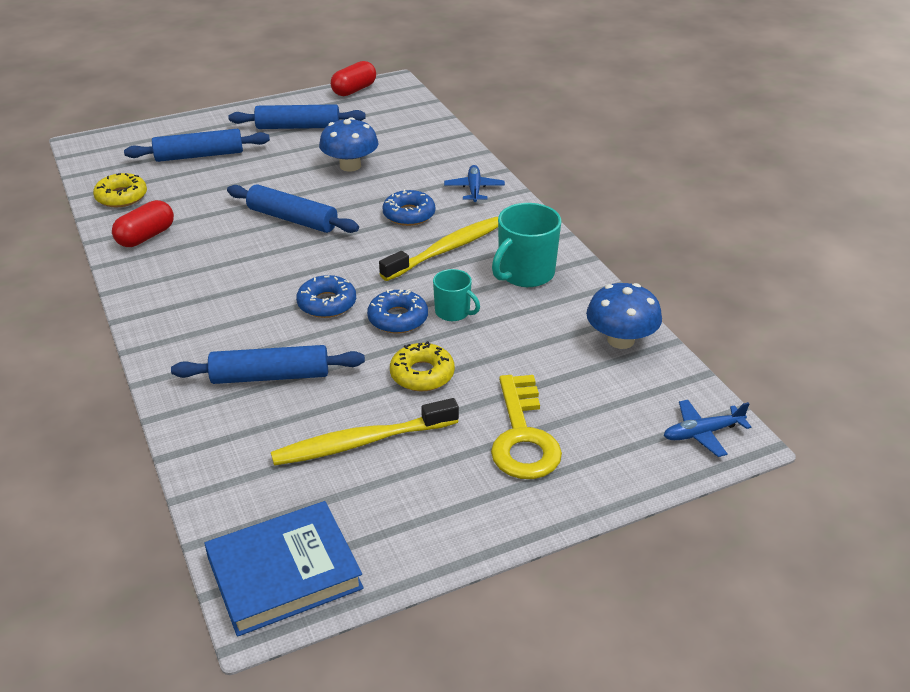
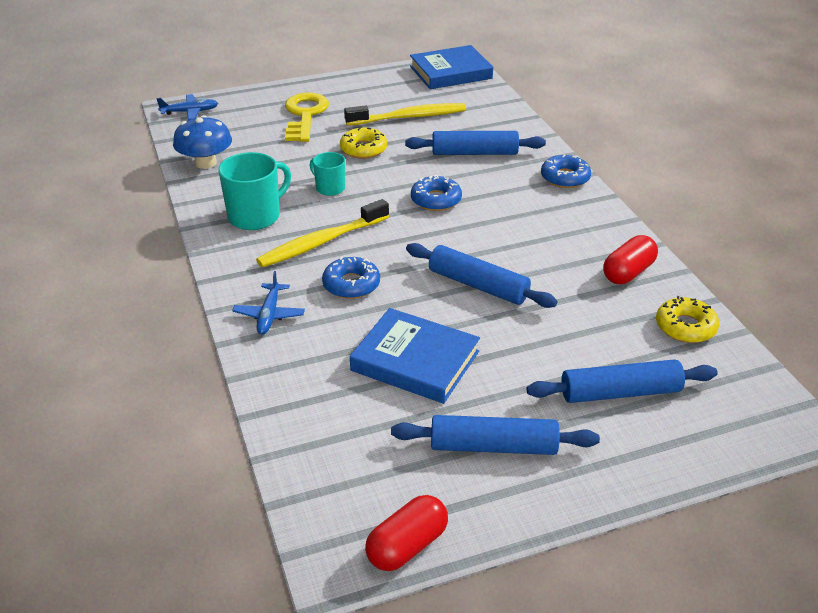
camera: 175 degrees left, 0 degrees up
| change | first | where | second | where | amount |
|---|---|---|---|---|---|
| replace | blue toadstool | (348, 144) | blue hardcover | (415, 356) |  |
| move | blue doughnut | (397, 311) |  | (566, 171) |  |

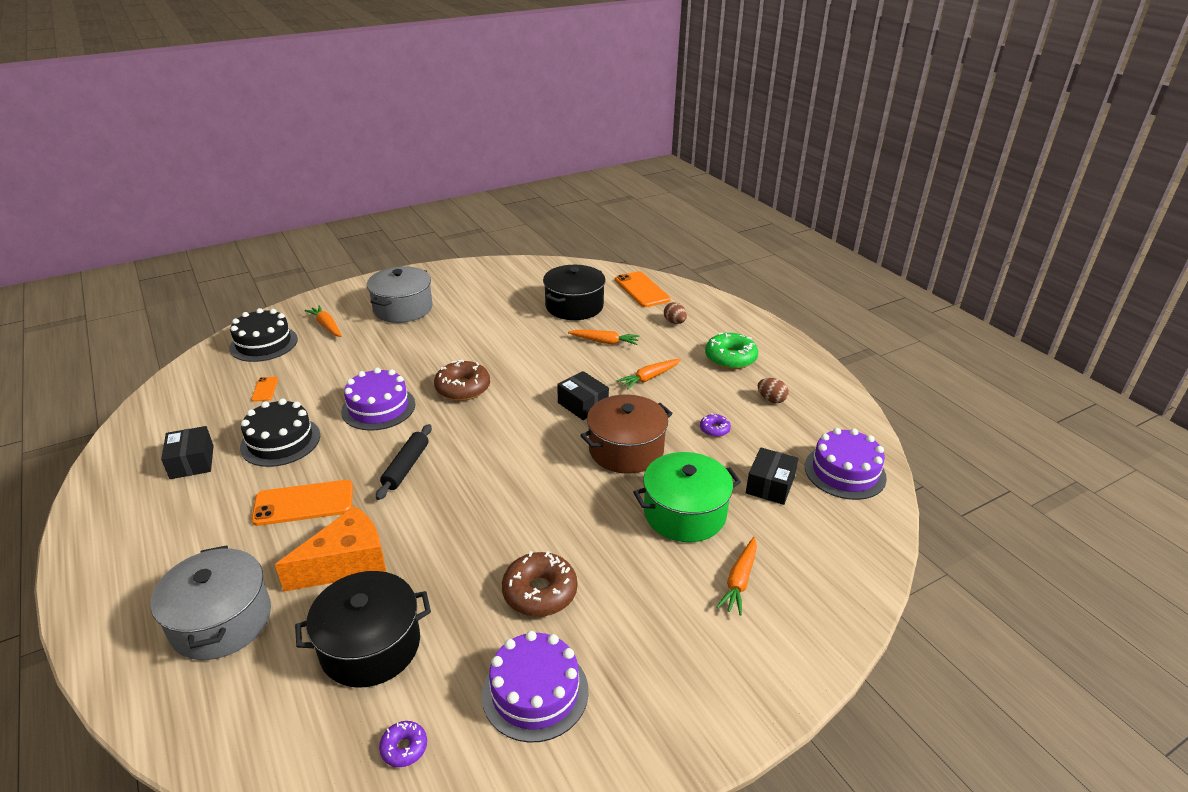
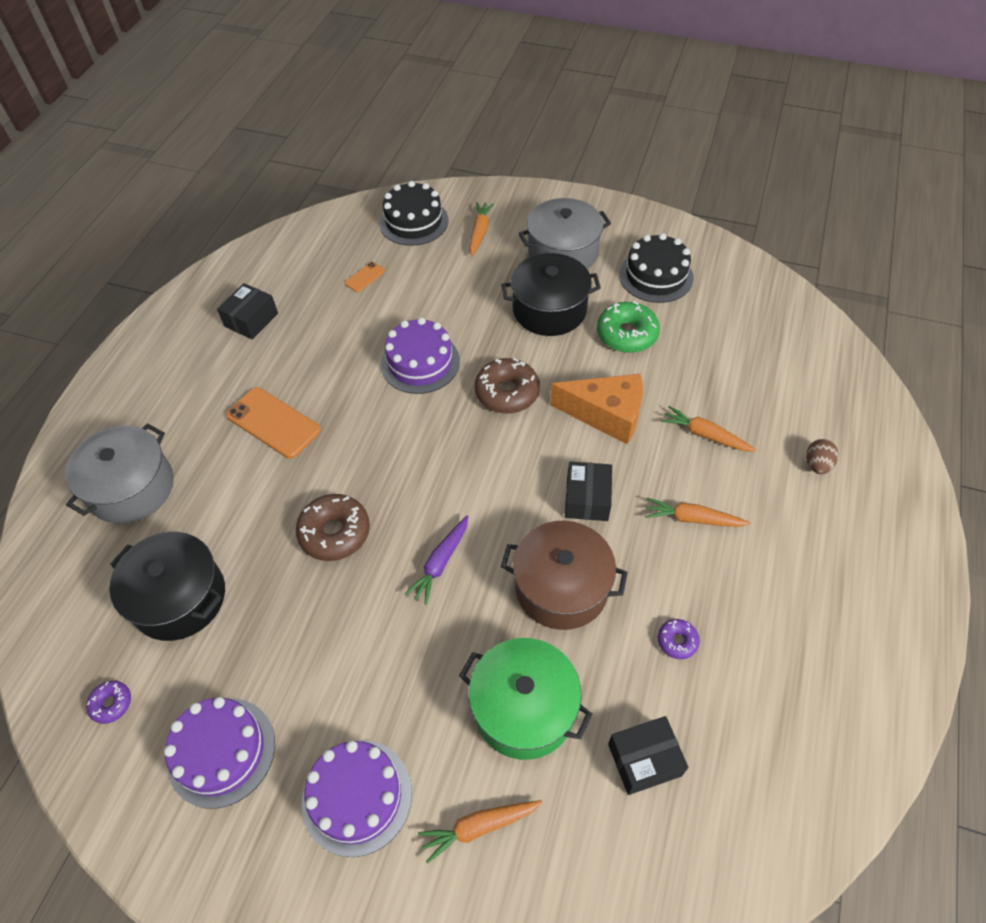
camera: 50 degrees right, 20 degrees up
| change | first | where | second | where | amount |
|---|---|---|---|---|---|
| move | ebony layer cake | (280, 432) |  | (656, 268) |  |
| move | orange cheese wedge | (330, 549) |  | (596, 409) |  |
| delete | ebony dough roller | (404, 462) |  |  |  |
| move | brown doughnut | (539, 584) |  | (333, 527) |  |
| move | ebony pot | (574, 292) |  | (551, 294) |  |
| rotate | orange toy carrot | (604, 337) |  | (708, 428) | 150 degrees clockwise |
| delete | orange mobile phone | (642, 289) |  |  |  |
| move | green doughnut | (731, 351) |  | (628, 327) |  |
| delete | brown egg shape | (773, 390) |  |  |  |
| move | violet layer cake | (846, 464) |  | (357, 798) |  |
| insert |  |  | violet toy carrot | (437, 560) |  |

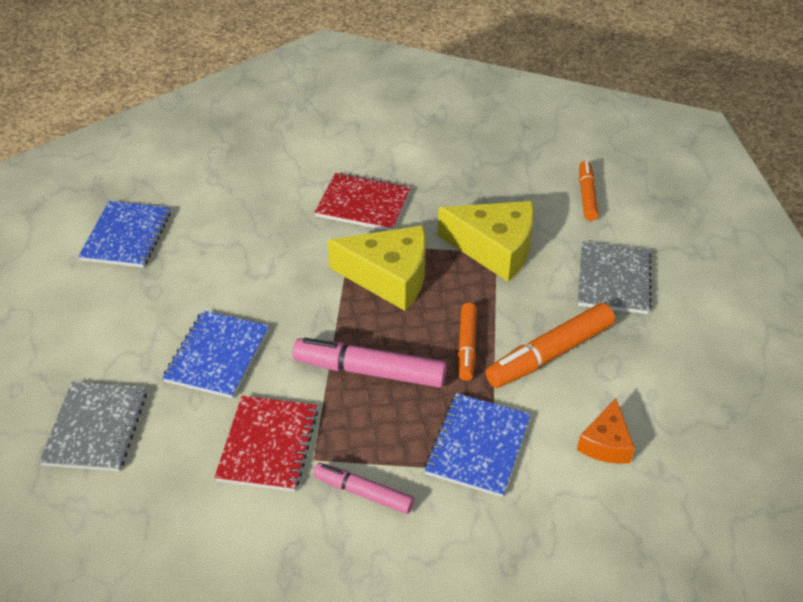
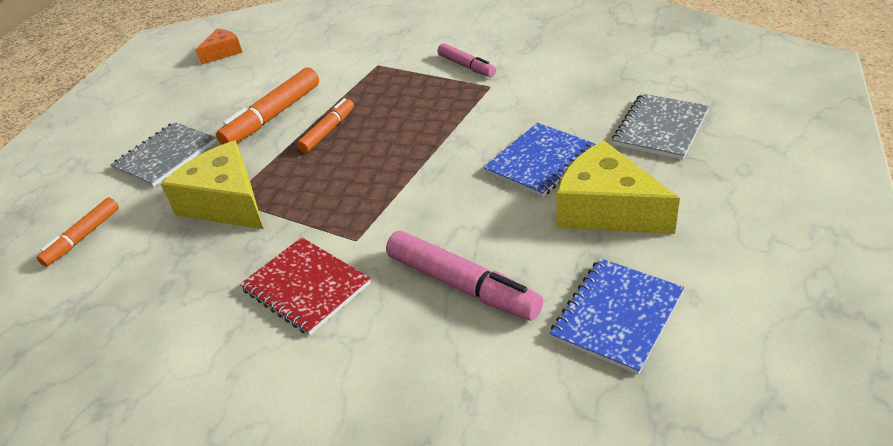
camera: 150 degrees left, 5 degrees down
| change | first | where | second | where | amount |
|---|---|---|---|---|---|
| delete | scarlet notebook | (266, 444) |  |  |  |
| move | rosy felt pen | (370, 363) |  | (464, 276) |  |
| move | yellow cheese wedge | (377, 268) |  | (618, 187) |  |
| delete | blue notebook | (477, 445) |  |  |  |
| rotate | orange felt pen | (550, 345) |  | (267, 106) | 135 degrees clockwise |
| move | orange cheese wedge | (606, 431) |  | (219, 47) |  |

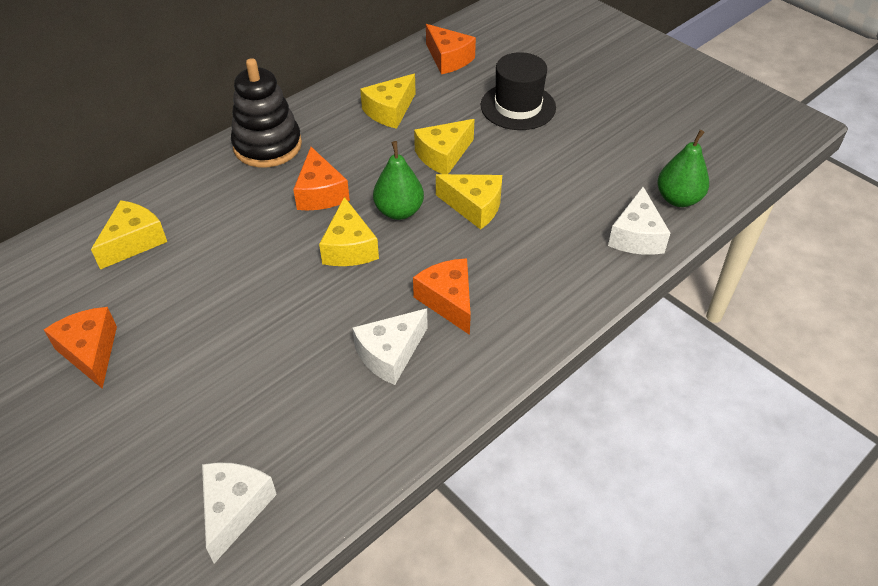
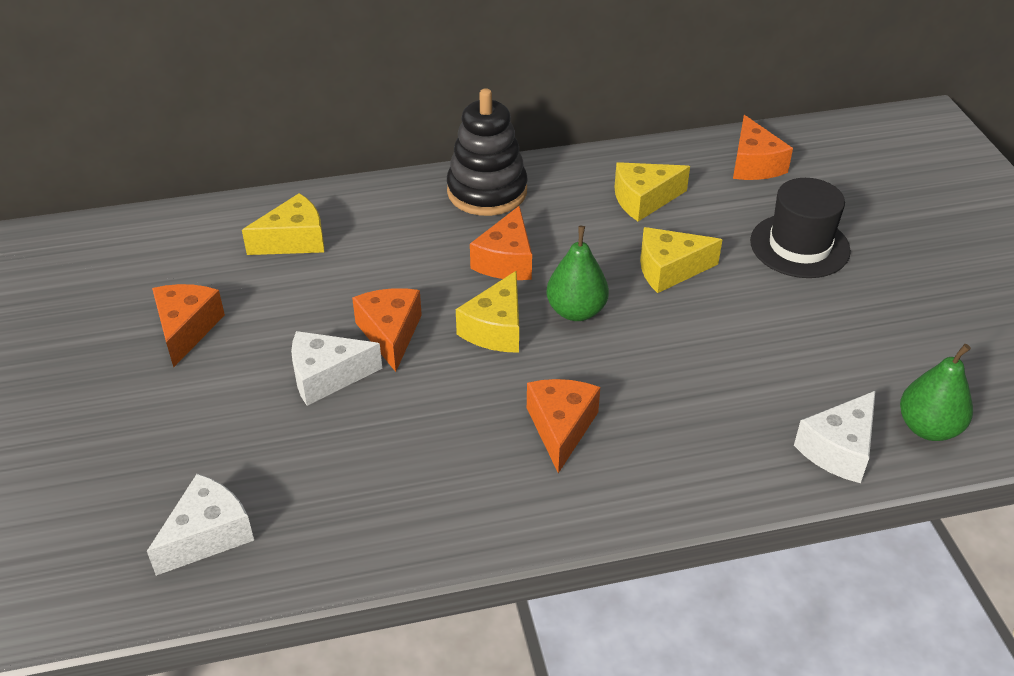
camera: 30 degrees right, 5 degrees down
| change | first | where | second | where | amount |
|---|---|---|---|---|---|
| move | pure white cheese wedge | (390, 346) |  | (336, 368) |  |
| delete | yellow cheese wedge | (469, 202) |  |  |  |
| insert |  |  | orange cheese wedge | (387, 330) |  |

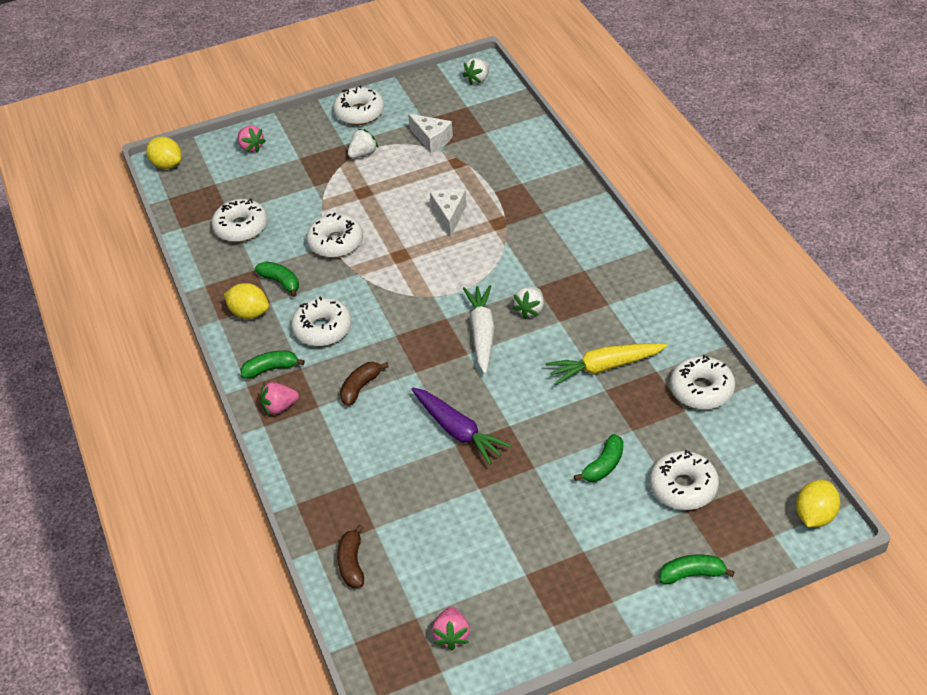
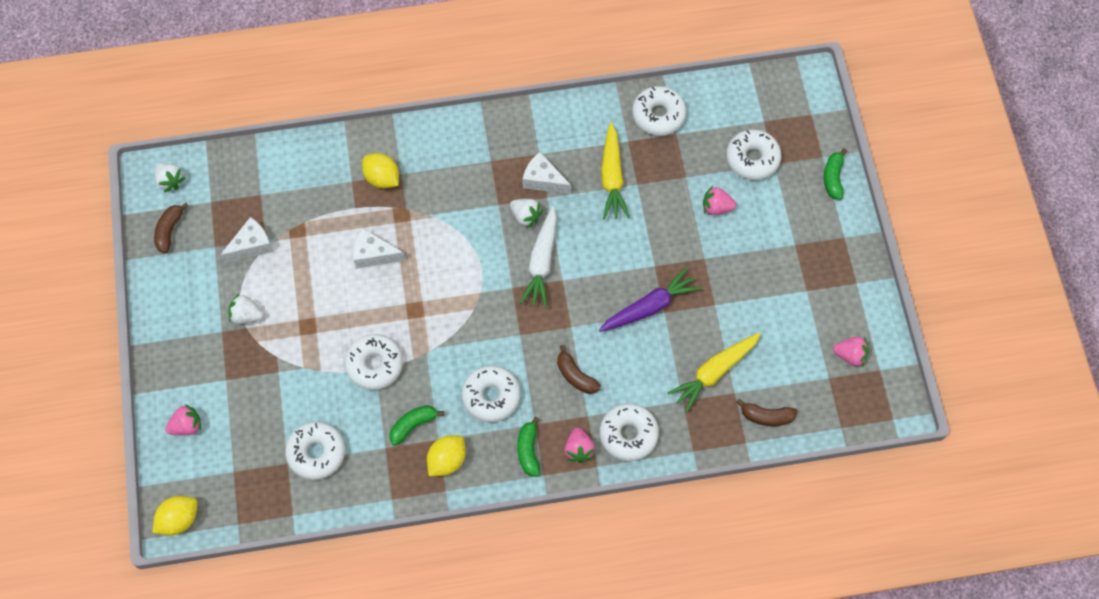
camera: 80 degrees left, 20 degrees up
| change | first | where | second | where | amount |
|---|---|---|---|---|---|
| move | pure white doughnut | (358, 105) |  | (629, 432) |  |
| rotate | pure white berry | (363, 143) |  | (245, 309) | 45 degrees counterclockwise |
| rotate | pure white toy carrot | (479, 329) |  | (538, 257) | 90 degrees counterclockwise |
| replace | green banana | (598, 458) | rosy berry | (719, 200) |  |
| move | yellow toy lemon | (818, 503) |  | (380, 170) |  |
| insert |  |  | brown banana | (171, 228) |  |
| insert |  |  | pure white cheese wedge | (547, 173) |  |
| insert |  |  | yellow toy carrot | (714, 373) |  |

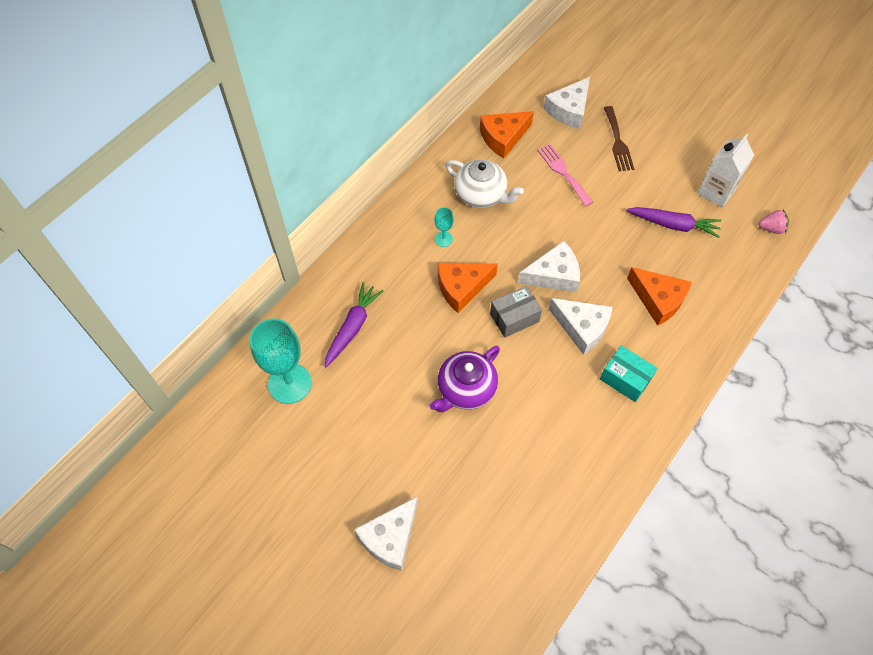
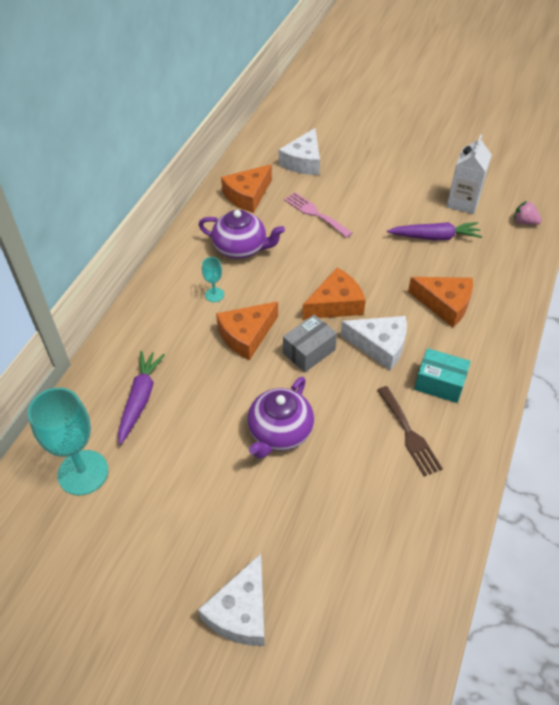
camera: 15 degrees left, 10 degrees down
| change | first | where | second | where | amount |
|---|---|---|---|---|---|
| recolor | pure white teapot | (484, 183) | violet teapot | (242, 234) |  |
| recolor | pure white cheese wedge | (549, 267) | orange cheese wedge | (334, 293) |  |
| move | brown dinner fork | (619, 138) |  | (410, 431) |  |
| rotate | rosy berry | (773, 222) |  | (528, 213) | 135 degrees counterclockwise |

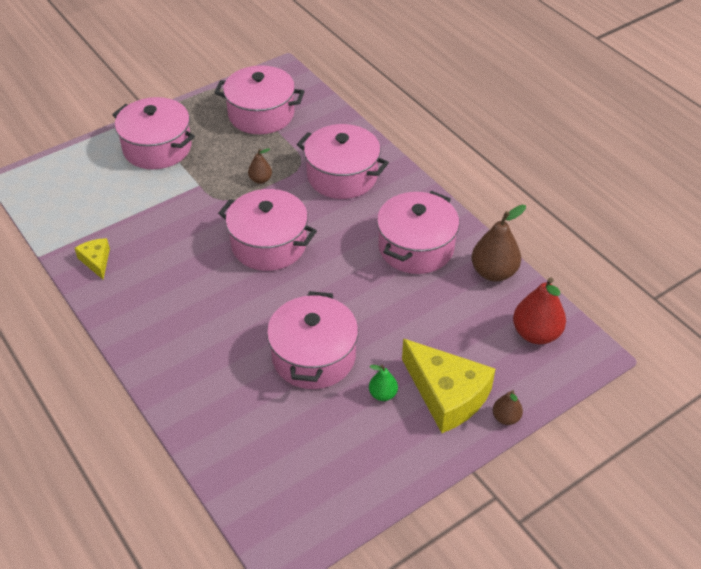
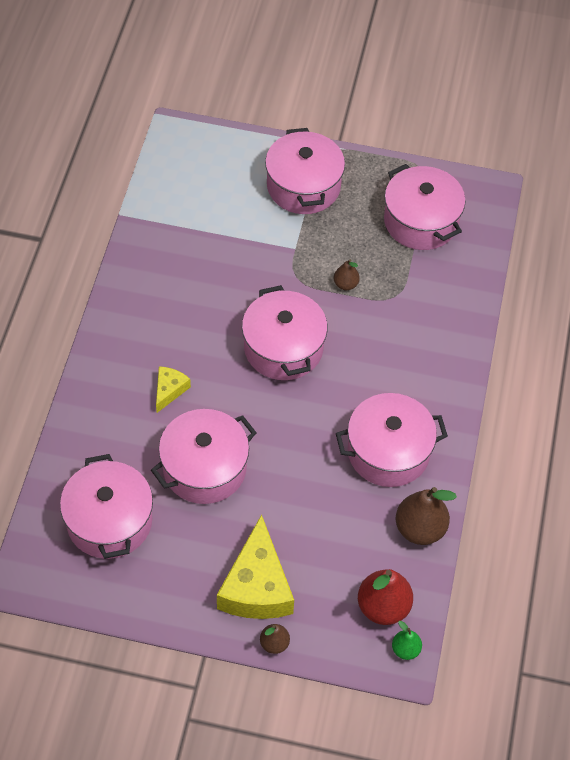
camera: 45 degrees right, 10 degrees up
| change | first | where | second | where | amount |
|---|---|---|---|---|---|
| move | yellow cheese wedge | (92, 258) |  | (173, 389) |  |
| move | rosy pot | (343, 161) |  | (106, 506) |  |
| move | green pear fruit | (383, 382) |  | (407, 640) |  |

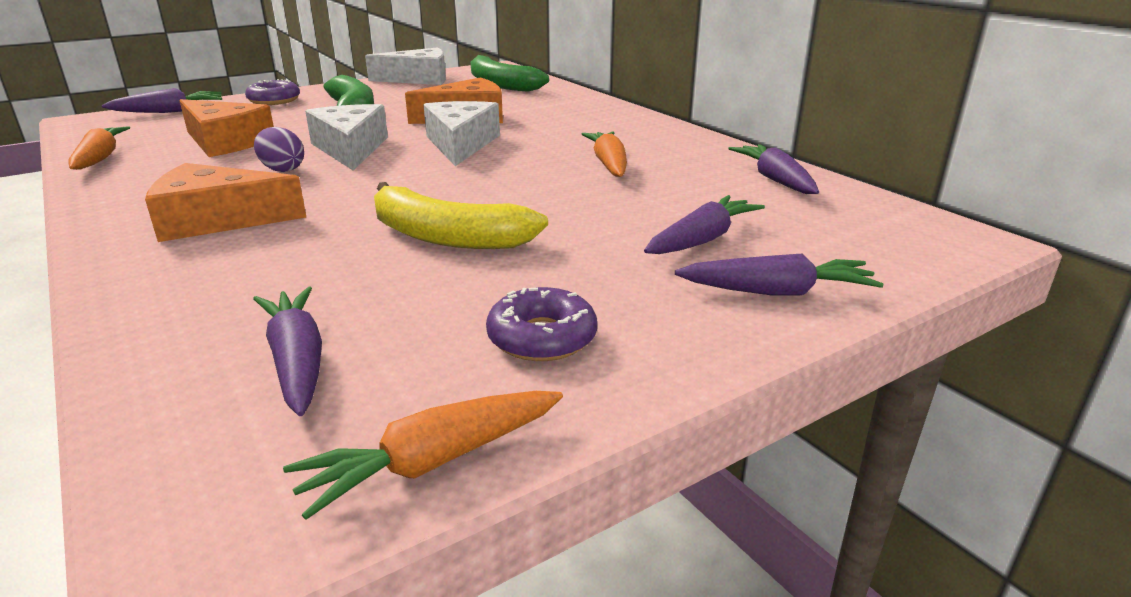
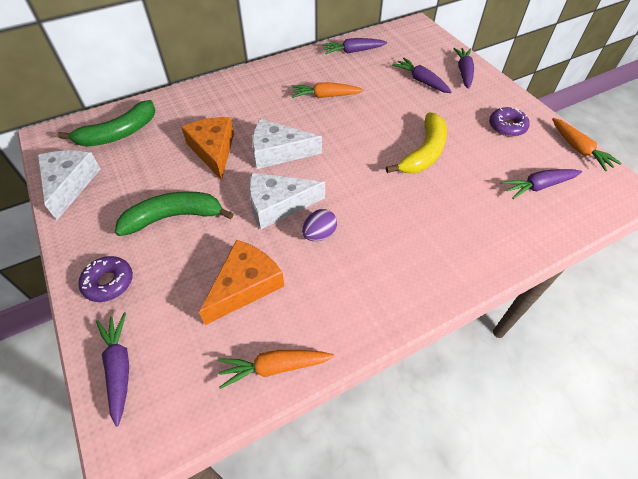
camera: 85 degrees left, 25 degrees up
| change | first | where | second | where | amount |
|---|---|---|---|---|---|
| delete | orange cheese wedge | (225, 202) |  |  |  |

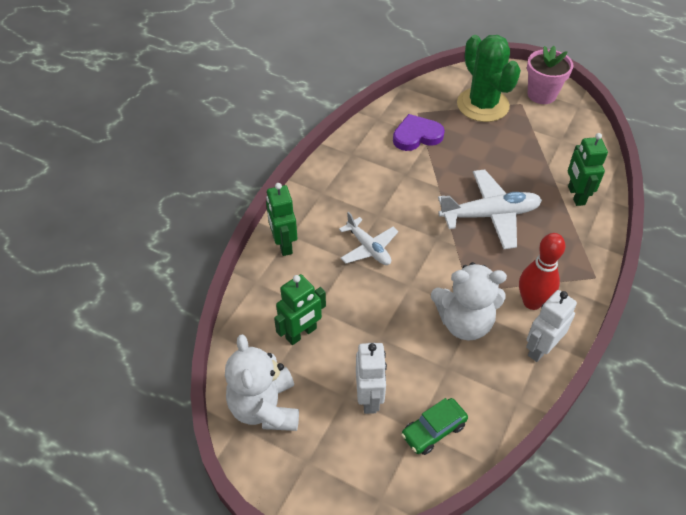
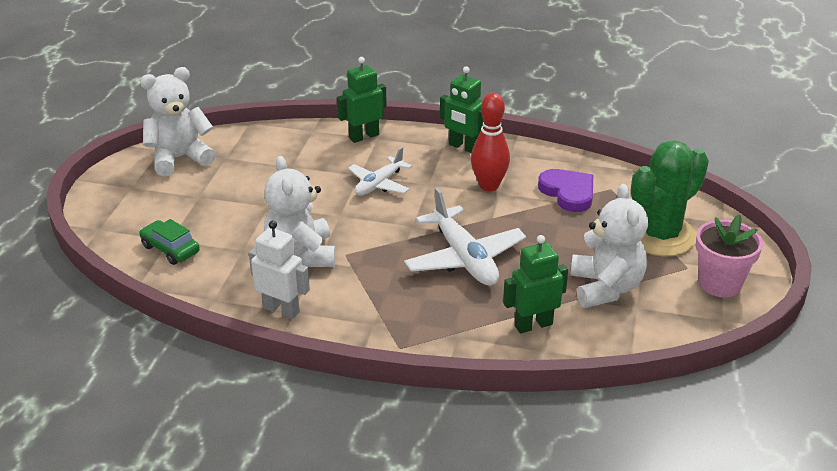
camera: 75 degrees right, 15 degrees down
| change | first | where | second | where | amount |
|---|---|---|---|---|---|
| move | green robot figure | (300, 309) |  | (461, 109) |  |
| delete | pure white robot figure | (371, 378) |  |  |  |
| move | scarlet skittle | (542, 271) |  | (490, 142) |  |
| insert |  |  | pure white stuffed bear | (609, 246) |  |

